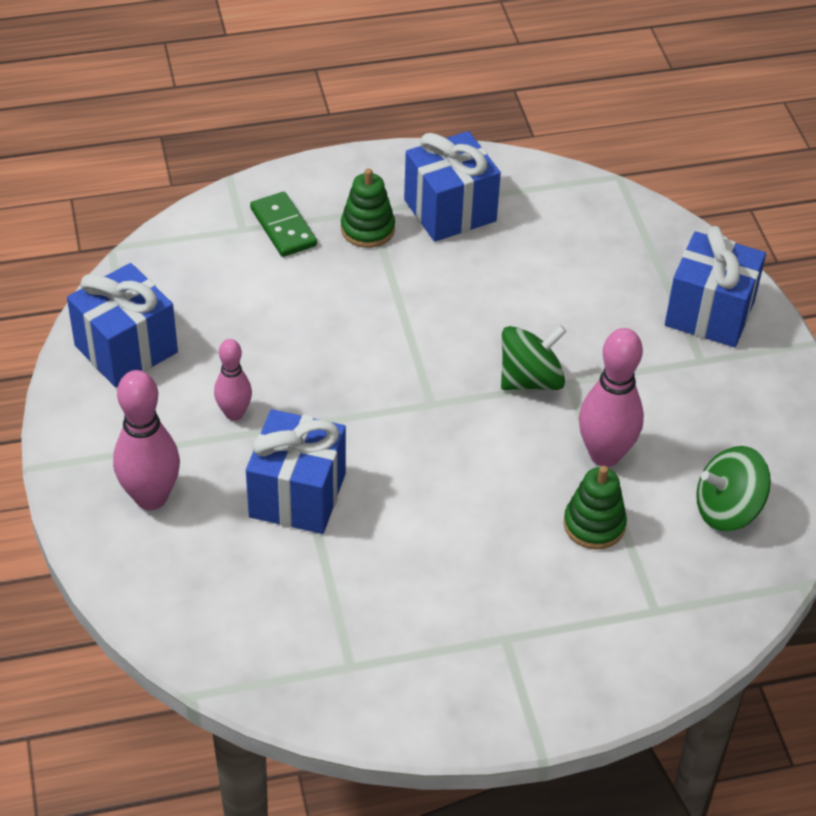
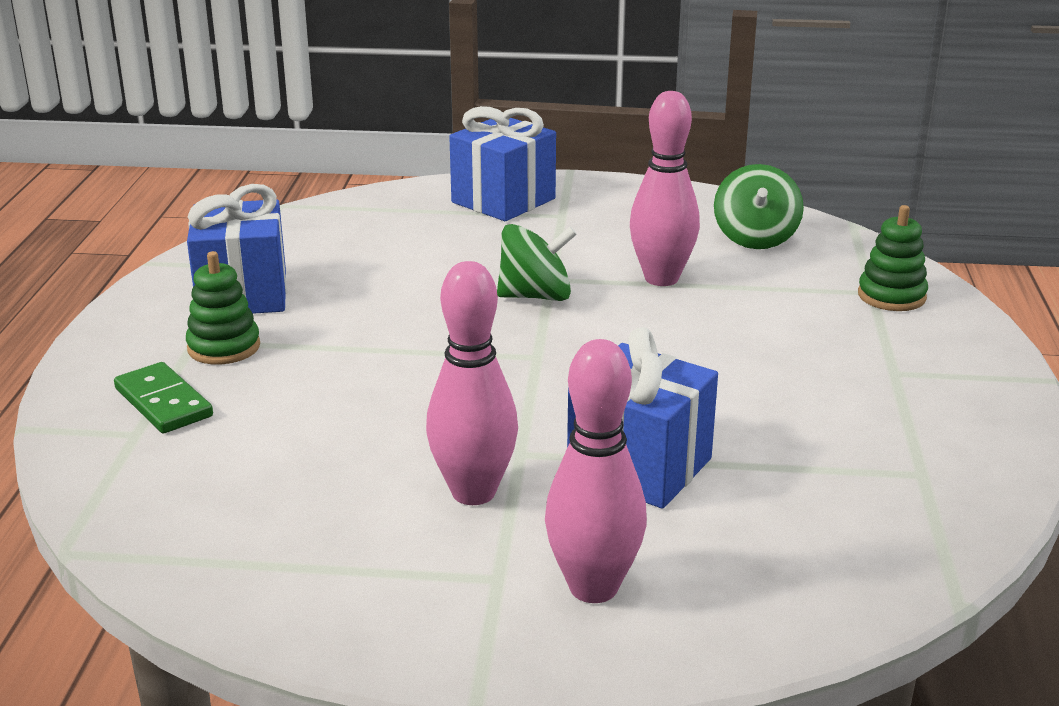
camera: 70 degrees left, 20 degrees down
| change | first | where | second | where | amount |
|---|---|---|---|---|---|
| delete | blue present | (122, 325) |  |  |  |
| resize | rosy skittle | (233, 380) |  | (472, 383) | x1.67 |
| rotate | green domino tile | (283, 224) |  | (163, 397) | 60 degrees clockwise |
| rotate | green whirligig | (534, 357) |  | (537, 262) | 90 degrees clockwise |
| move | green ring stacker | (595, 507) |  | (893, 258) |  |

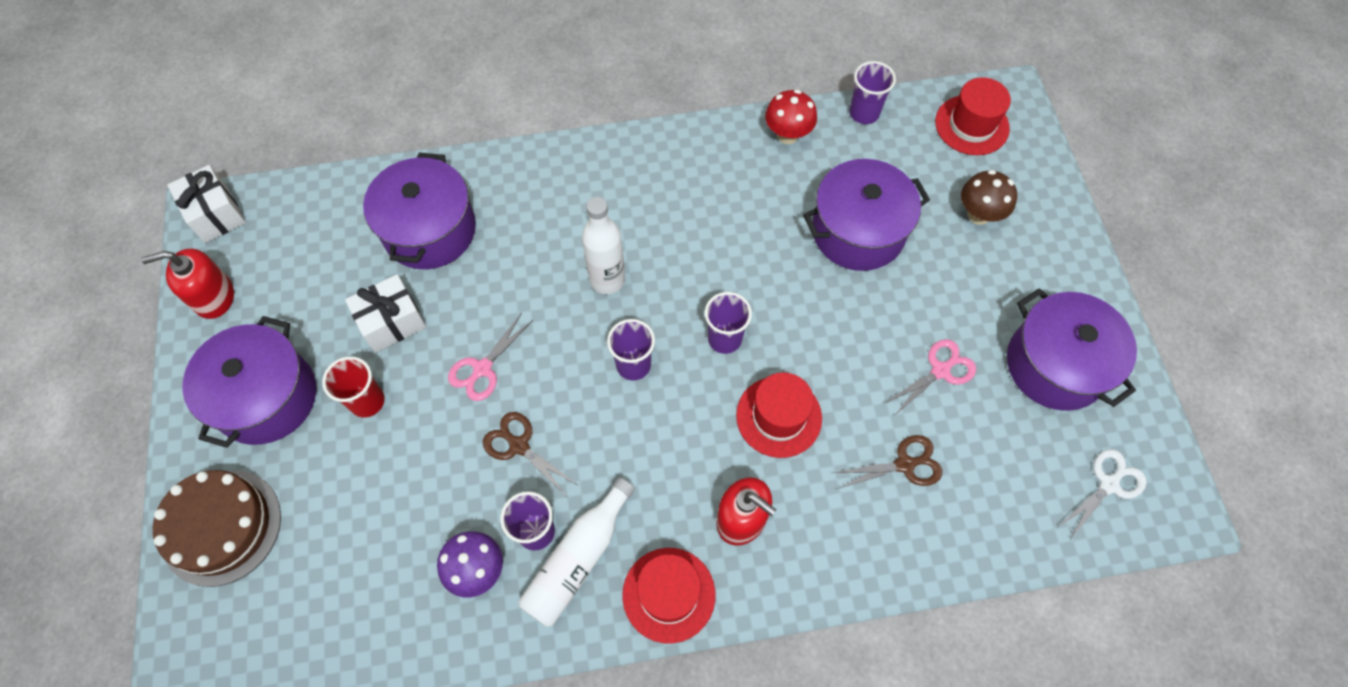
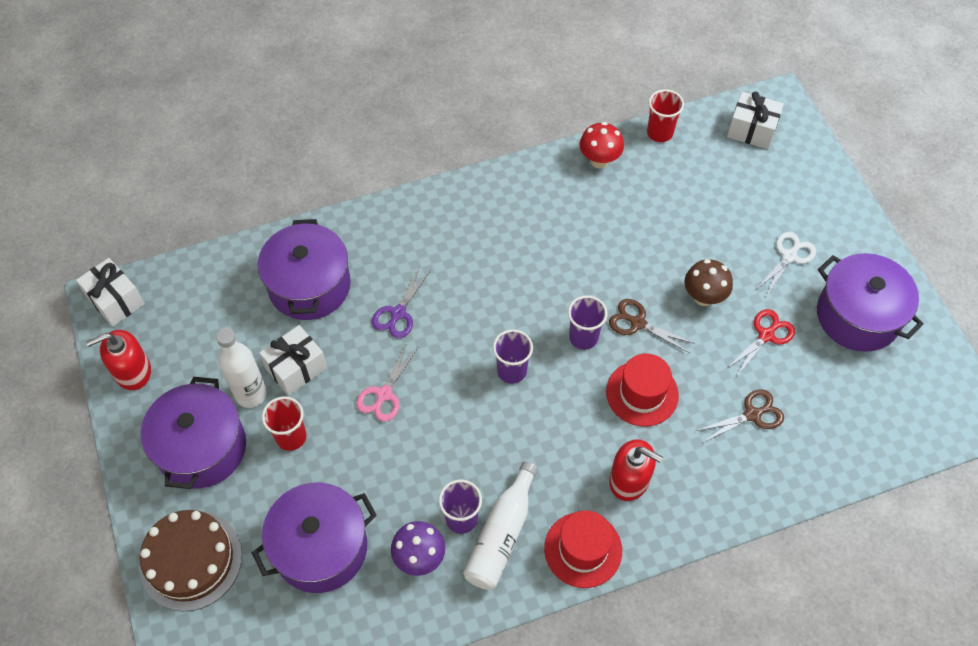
camera: 10 degrees left, 5 degrees down
| change | first | where | second | where | amount |
|---|---|---|---|---|---|
| move | brown pair of scissors | (530, 453) |  | (652, 326) |  |
| move | pure white flask | (603, 245) |  | (241, 368) |  |
| move | violet pot | (866, 215) |  | (314, 537) |  |
| recolor | violet cup | (872, 92) | scarlet cup | (665, 115) |  |
| recolor | rosy pair of scissors | (930, 377) | scarlet pair of scissors | (760, 343) |  |
| replace | scarlet tall hat | (973, 116) | pure white present | (755, 120) |  |
| move | brown toadstool | (989, 197) |  | (709, 282) |  |
| move | pure white pair of scissors | (1102, 494) |  | (785, 264) |  |
| insert |  |  | violet pair of scissors | (401, 302) |  |

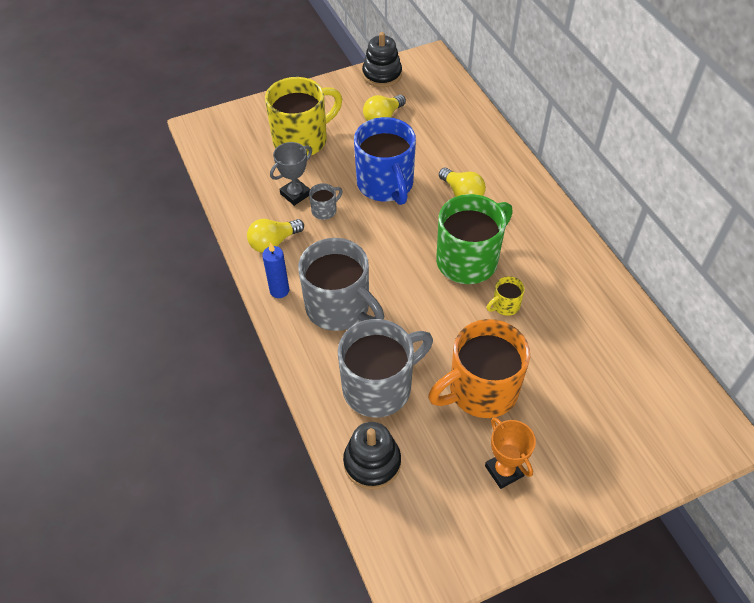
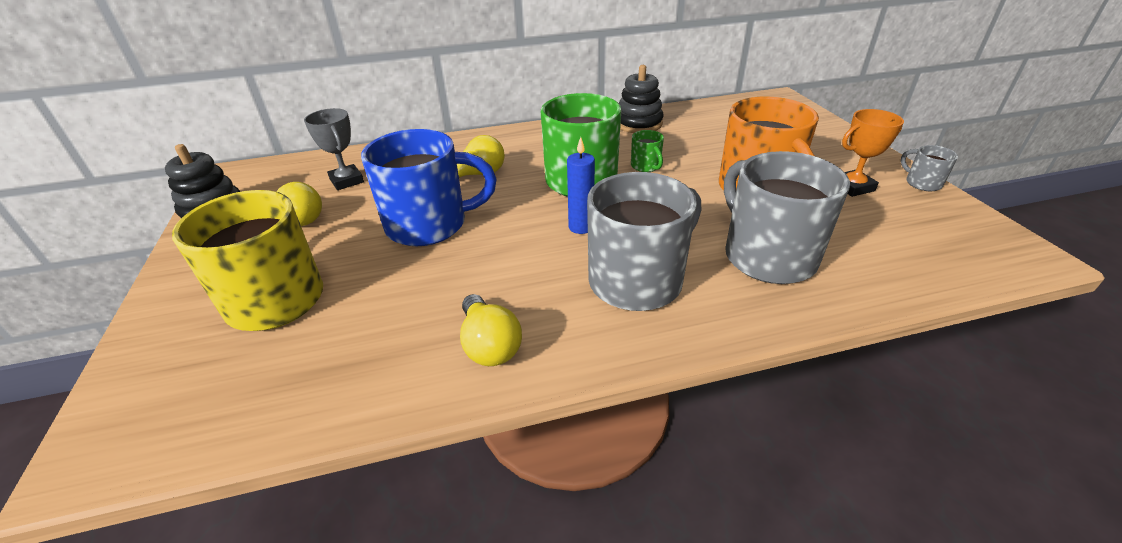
camera: 80 degrees left, 15 degrees down
| change | first | where | second | where | amount |
|---|---|---|---|---|---|
| move | blue candle | (275, 270) |  | (581, 185) |  |
| move | grey trophy | (291, 174) |  | (334, 149) |  |
| move | grey coffee mug | (326, 201) |  | (929, 168) |  |
| move | ebony ring stacker | (372, 456) |  | (641, 99) |  |
| recolor | yellow coffee mug | (506, 296) | green coffee mug | (647, 151) |  |

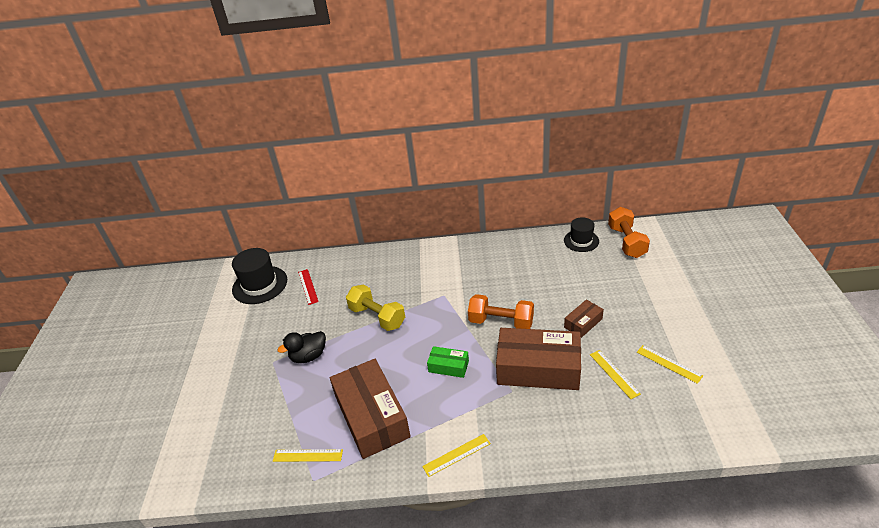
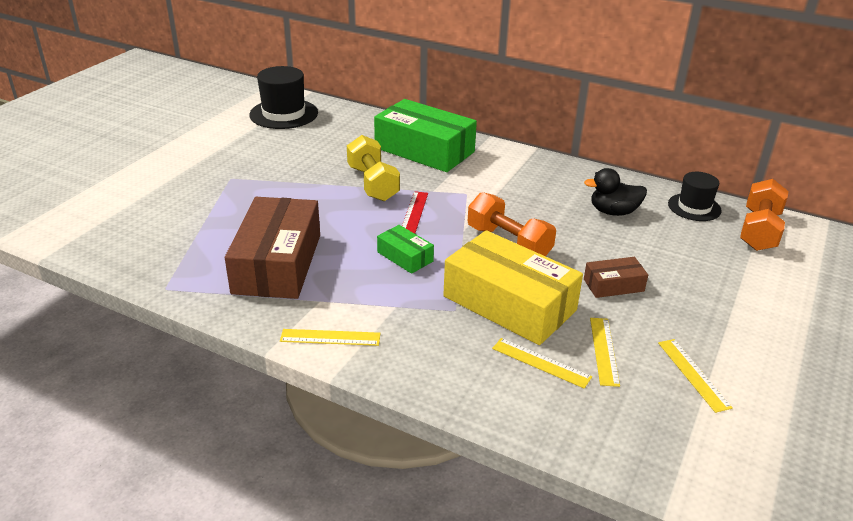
camera: 25 degrees right, 5 degrees down
| change | first | where | second | where | amount |
|---|---|---|---|---|---|
| move | yellow ruler | (308, 455) |  | (542, 363) |  |
| move | ebony rubber duck | (302, 347) |  | (615, 192) |  |
| move | scarlet ruler | (308, 287) |  | (415, 212) |  |
| recolor | brown parcel | (538, 359) | yellow parcel | (513, 287) |  |
| insert |  |  | green parcel | (425, 135) |  |

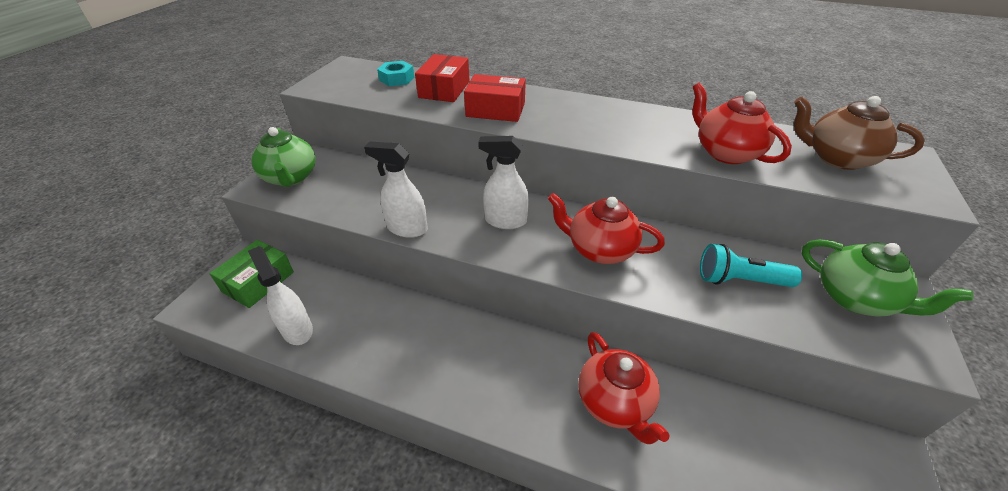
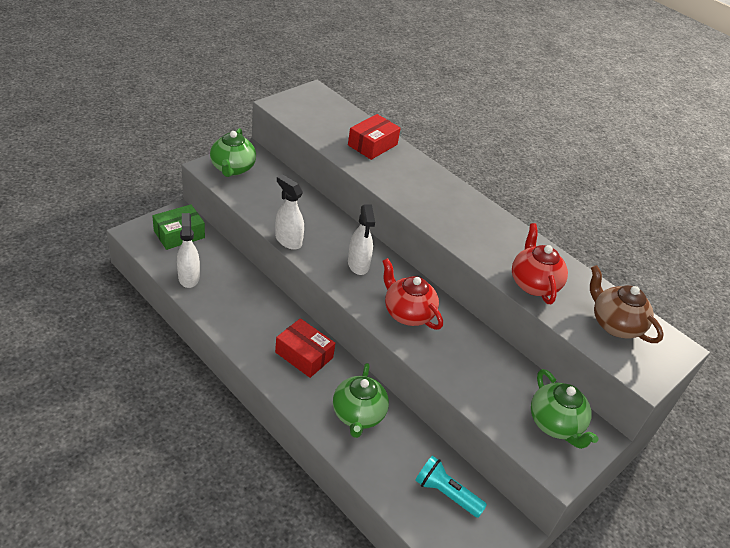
camera: 20 degrees right, 0 degrees up
| change | first | where | second | where | amount |
|---|---|---|---|---|---|
| delete | turquoise hexagon nut | (395, 73) |  |  |  |
| move | scarlet parcel | (495, 98) |  | (305, 348) |  |
| rotate | pure white spray bottle | (503, 182) |  | (361, 239) | 135 degrees counterclockwise |
| recolor | scarlet teapot | (624, 388) | green teapot | (361, 400) |  |
| move | turquoise pocket torch | (751, 265) |  | (451, 486) |  |

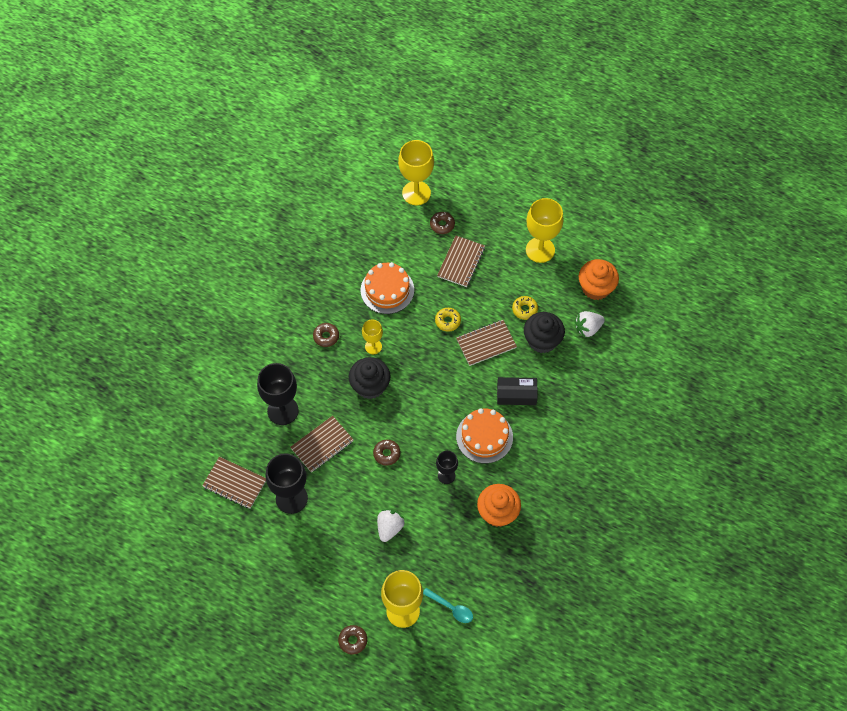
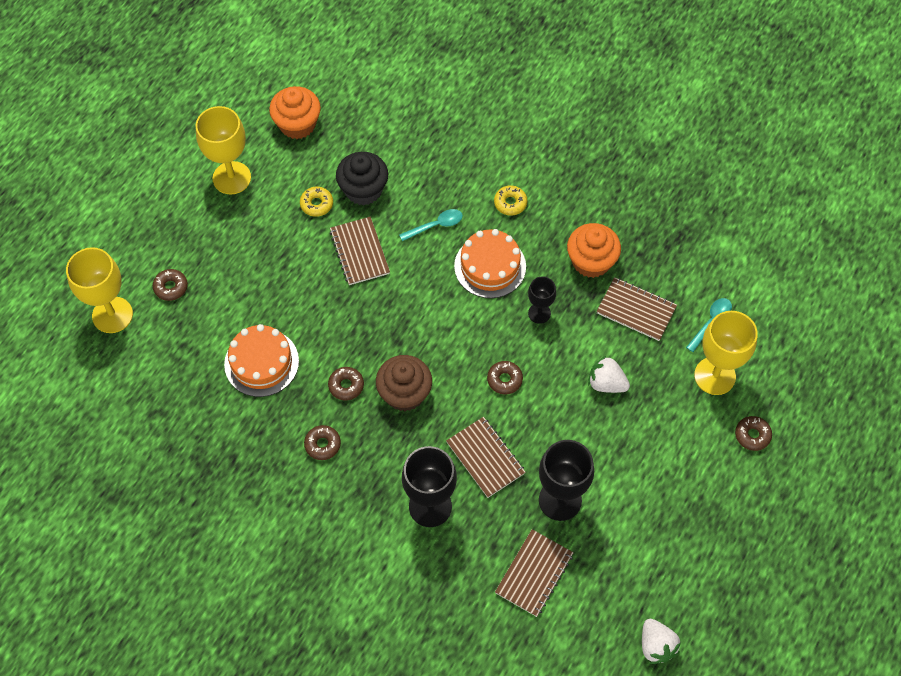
camera: 85 degrees left, 0 degrees up
| change | first | where | second | where | amount |
|---|---|---|---|---|---|
| recolor | ebony fairy cake | (370, 378) | brown fairy cake | (404, 383) |  |
| replace | yellow chalice | (372, 337) | brown doughnut | (346, 383) |  |
| move | yellow doughnut | (448, 320) |  | (510, 200) |  |
| move | brown notebook | (461, 261) |  | (637, 309) |  |
| replace | ebony parcel | (517, 391) | turquoise tablespoon | (431, 225) |  |
| move | pure white berry | (590, 324) |  | (661, 641) |  |

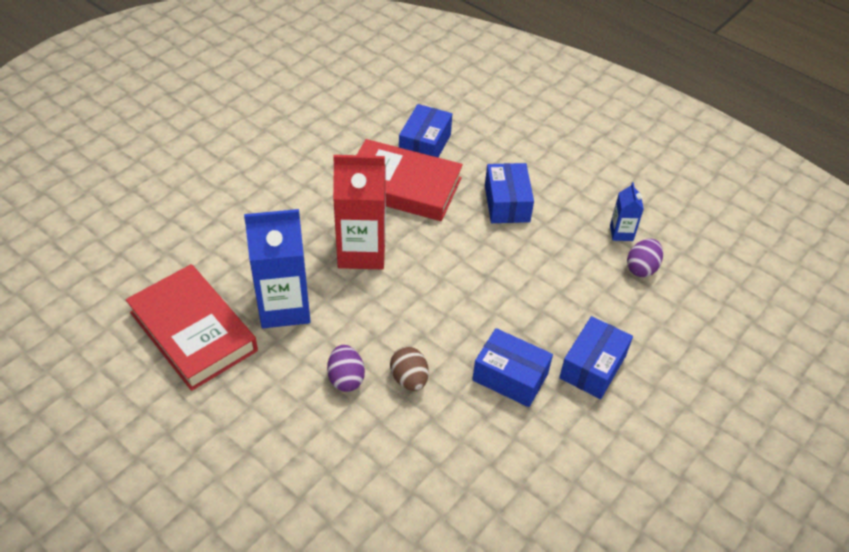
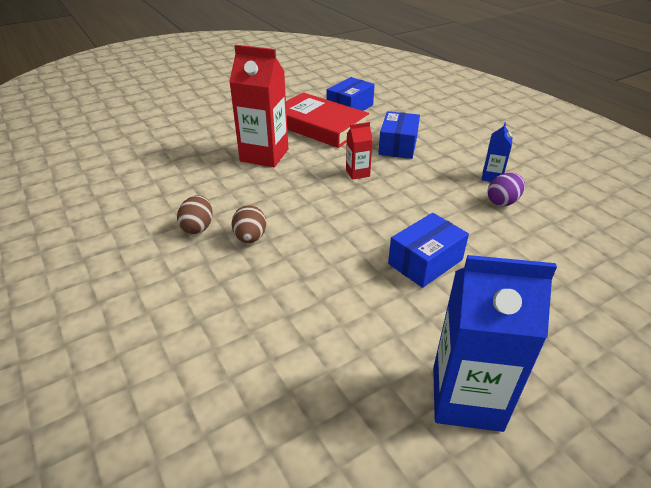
camera: 20 degrees right, 10 degrees down
| change | first | where | second | where | amount |
|---|---|---|---|---|---|
| delete | scarlet hardcover | (192, 327) |  |  |  |
| move | blue milk carton | (277, 268) |  | (495, 343) |  |
| recolor | violet egg shape | (346, 368) | brown egg shape | (195, 214) |  |
| delete | blue parcel | (512, 367) |  |  |  |
| insert |  |  | scarlet milk carton | (359, 151) |  |

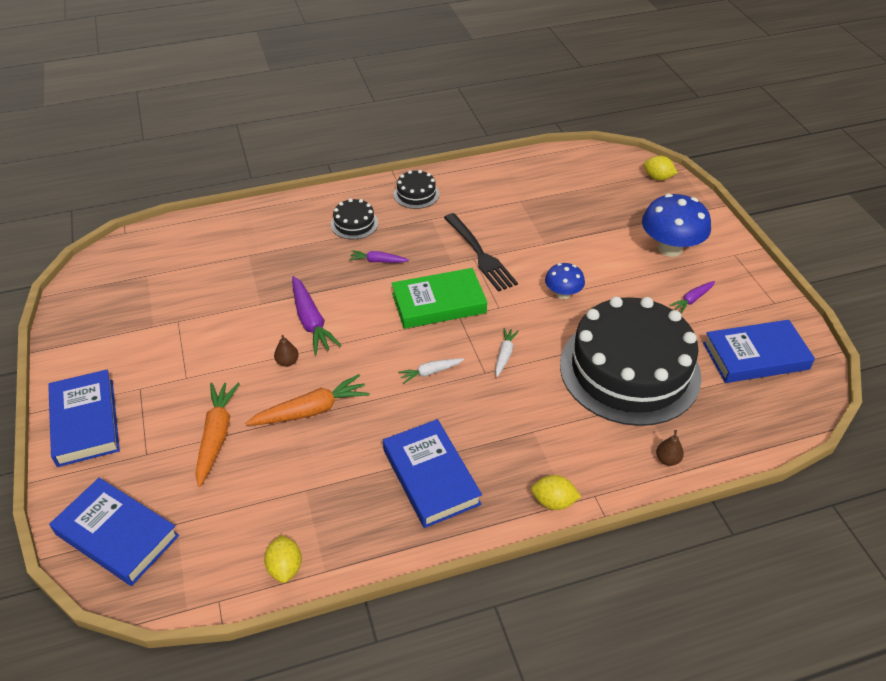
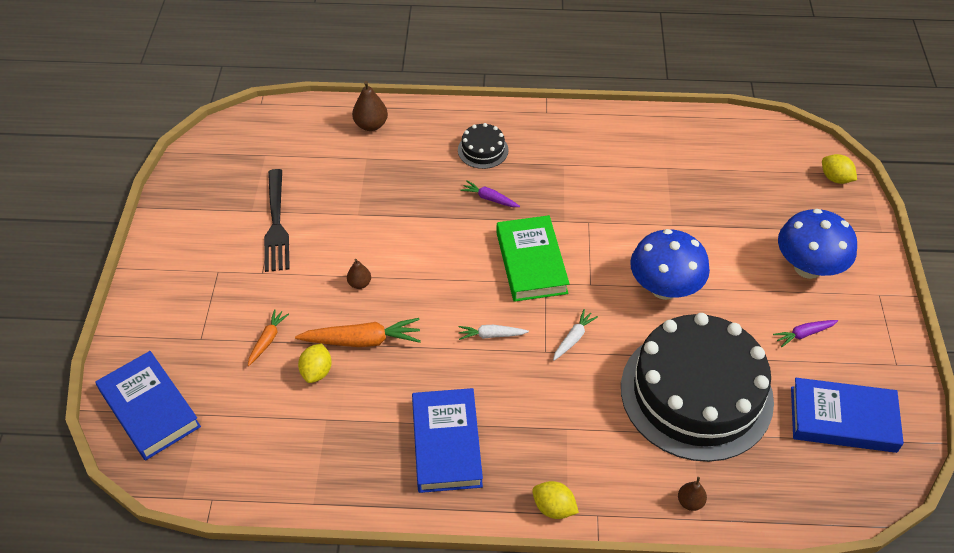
camera: 20 degrees right, 5 degrees up
| change | first | where | second | where | amount |
|---|---|---|---|---|---|
| delete | blue hardcover | (84, 418) |  |  |  |
| resize | orange toy carrot | (217, 434) |  | (268, 337) | x0.57 |
| move | yellow toy lemon | (283, 559) |  | (315, 363) |  |
| delete | violet toy carrot | (316, 315) |  |  |  |
| rotate | green hardcover | (439, 298) |  | (533, 258) | 75 degrees clockwise |
| delete | ebony layer cake | (416, 189) |  |  |  |
| move | ebony dinner fork | (481, 252) |  | (277, 220) |  |
| resize | blue toadstool | (565, 281) |  | (670, 264) | x1.79 |
| insert |  |  | brown pear fruit | (370, 106) |  |

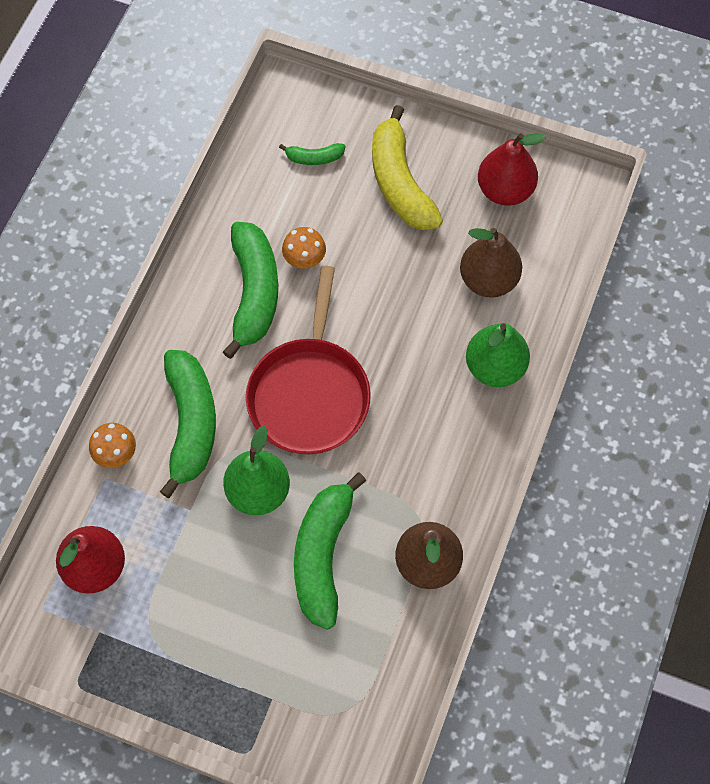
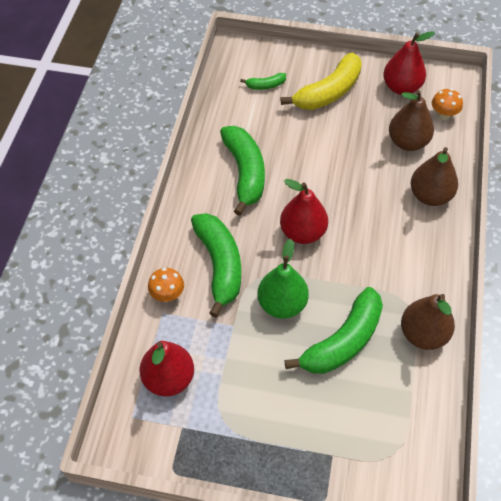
camera: 10 degrees left, 10 degrees down
| change | first | where | second | where | amount |
|---|---|---|---|---|---|
| replace | scarlet pan | (308, 360) | scarlet pear fruit | (304, 211) |  |
| move | orange toadstool | (304, 248) |  | (447, 104) |  |
| rotate | green banana | (330, 551) |  | (333, 330) | 135 degrees counterclockwise |
| rotate | yellow banana | (407, 167) |  | (321, 81) | 105 degrees counterclockwise |
| recolor | green pear fruit | (498, 355) | brown pear fruit | (434, 176) |  |

